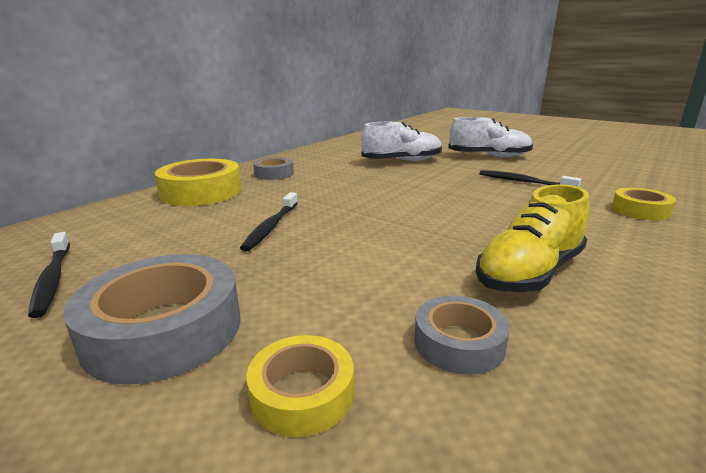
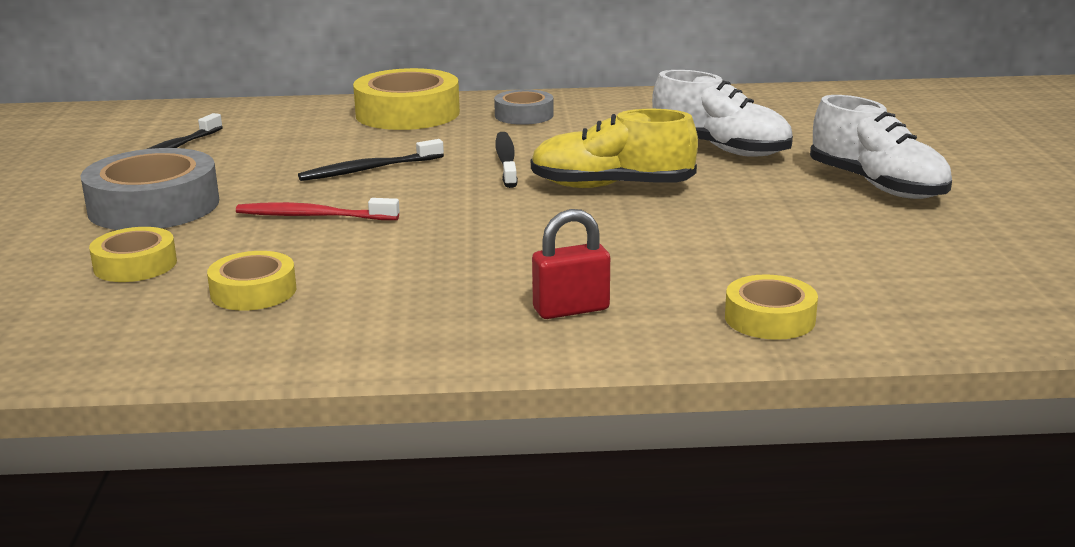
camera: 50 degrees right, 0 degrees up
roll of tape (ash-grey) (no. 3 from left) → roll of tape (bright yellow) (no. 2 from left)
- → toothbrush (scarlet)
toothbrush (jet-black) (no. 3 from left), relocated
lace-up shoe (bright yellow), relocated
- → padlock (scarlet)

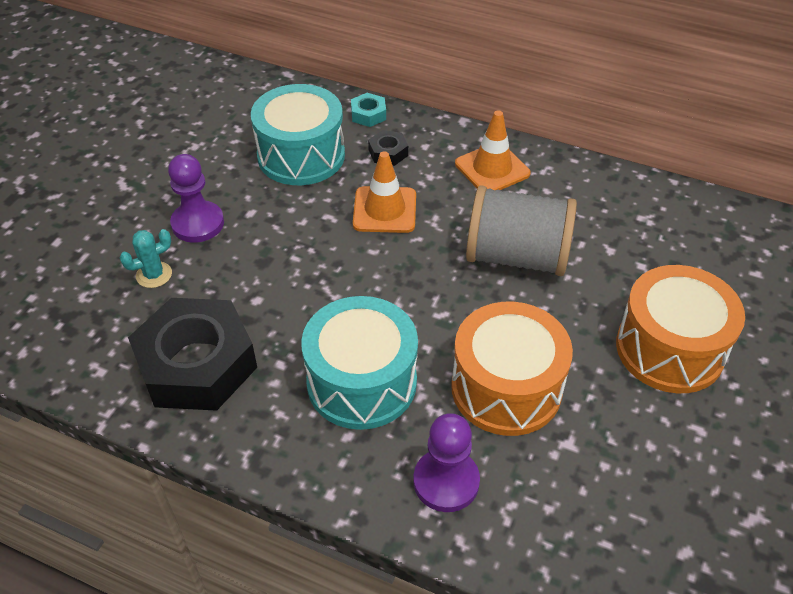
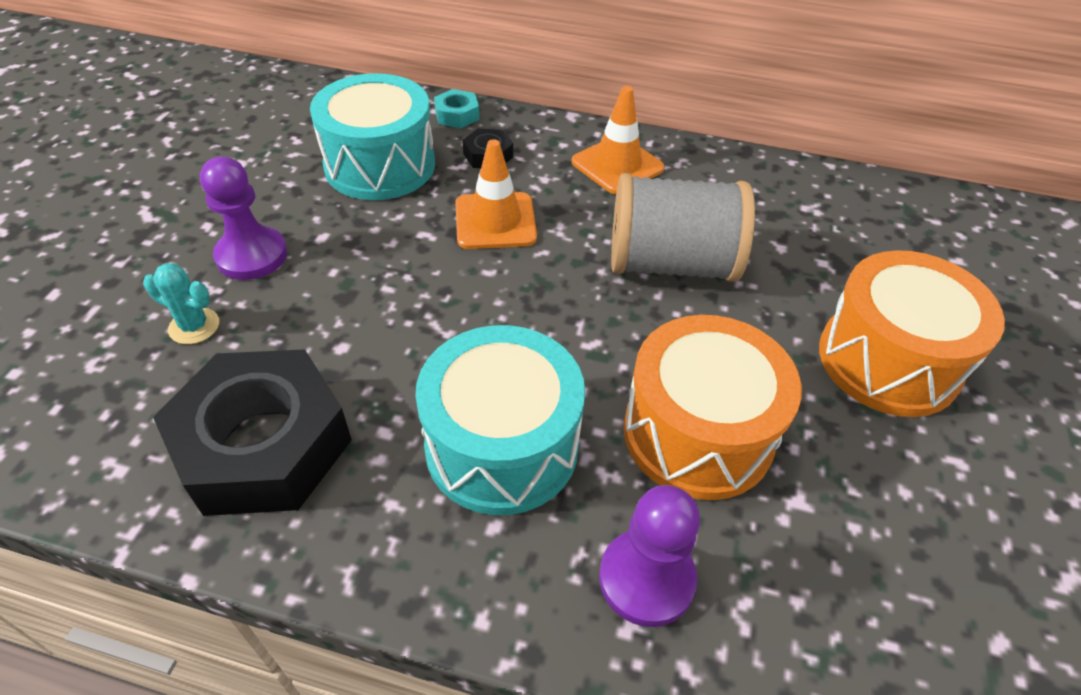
camera: 10 degrees left, 0 degrees up
cactus (teal), 60 degrees clockwise

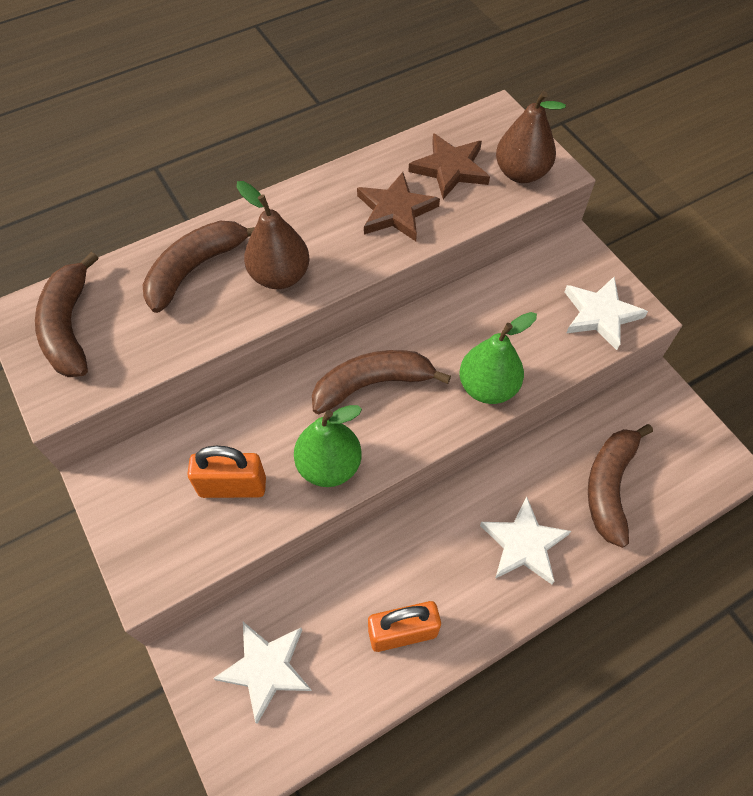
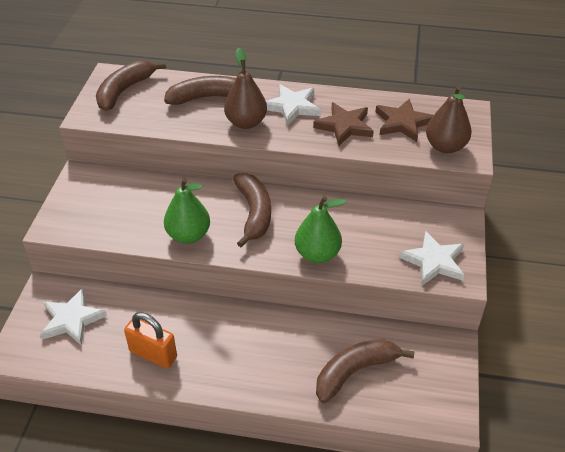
camera: 40 degrees right, 15 degrees down
toy banana (brown) (no. 3 from left), 60 degrees clockwise
star shape (pure white) (no. 2 from left), relocated
padlock (bright orange) (no. 1 from left) → -

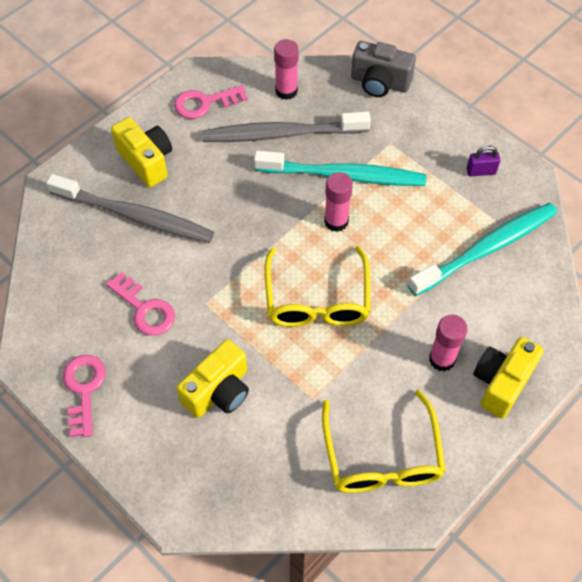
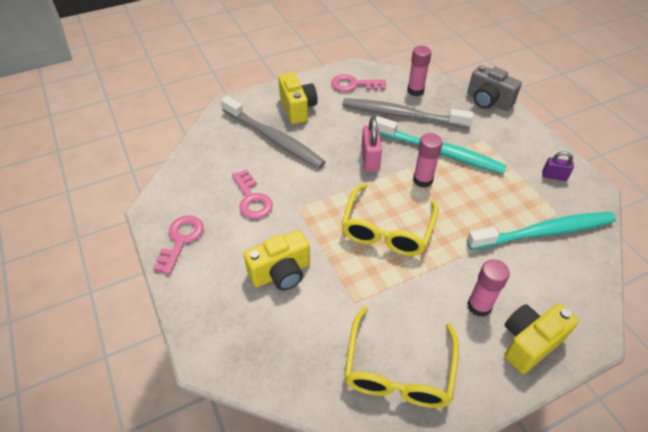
camera: 20 degrees right, 10 degrees down
- → padlock (rose-pink)

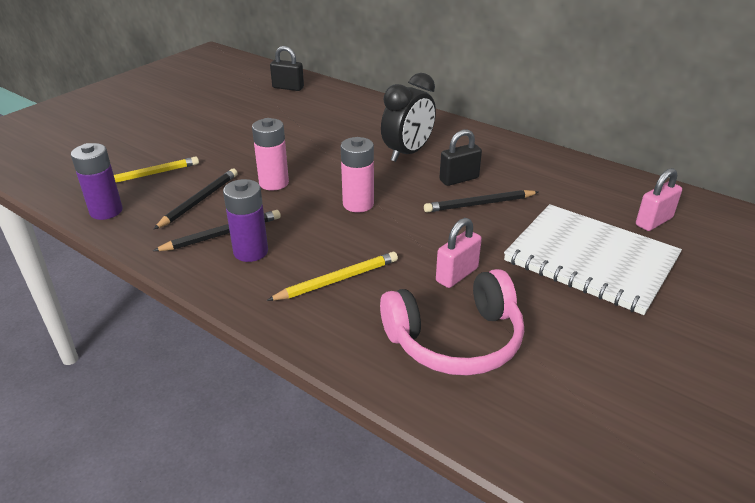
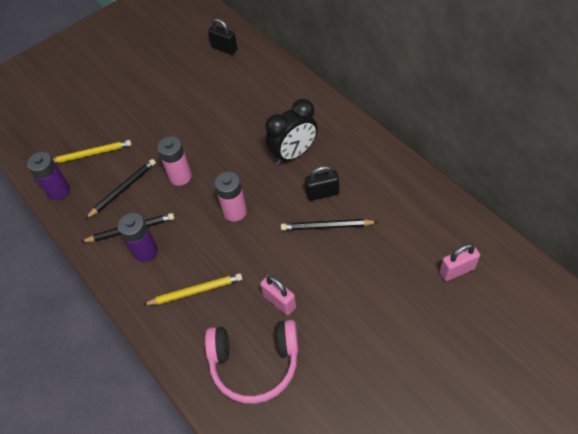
camera: 20 degrees right, 20 degrees up
padlock (rose-pink) (no. 1 from left), 75 degrees clockwise
notebook (pure white) → -

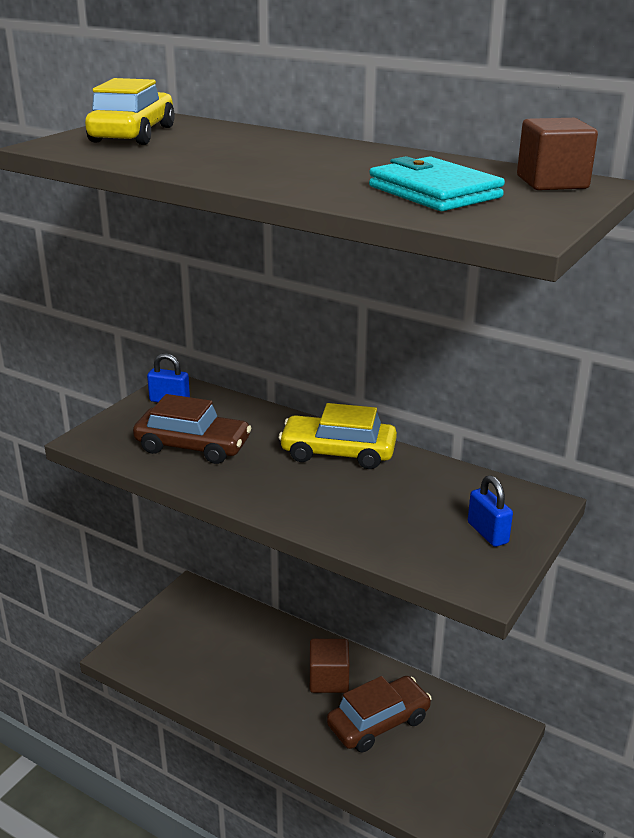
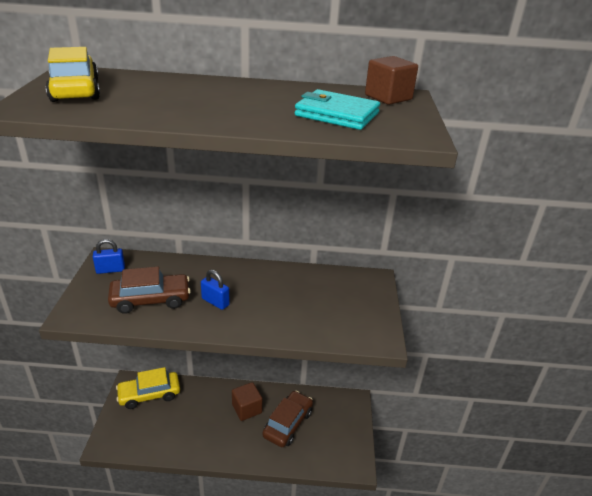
camera: 30 degrees left, 5 degrees up
toy car (bright yellow) (no. 2 from left), relocated
padlock (cobalt) (no. 2 from left), relocated

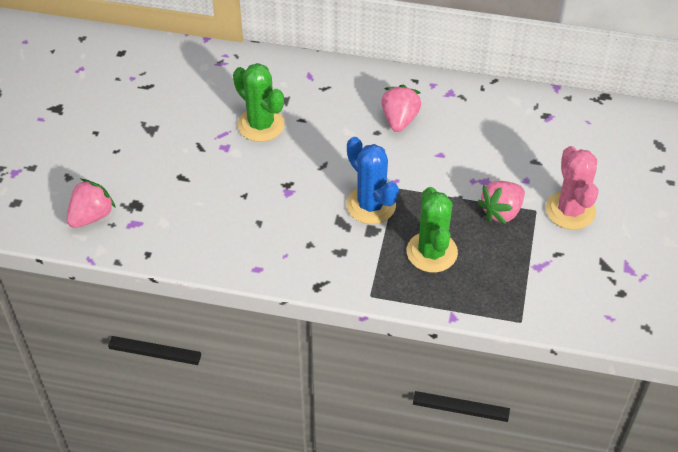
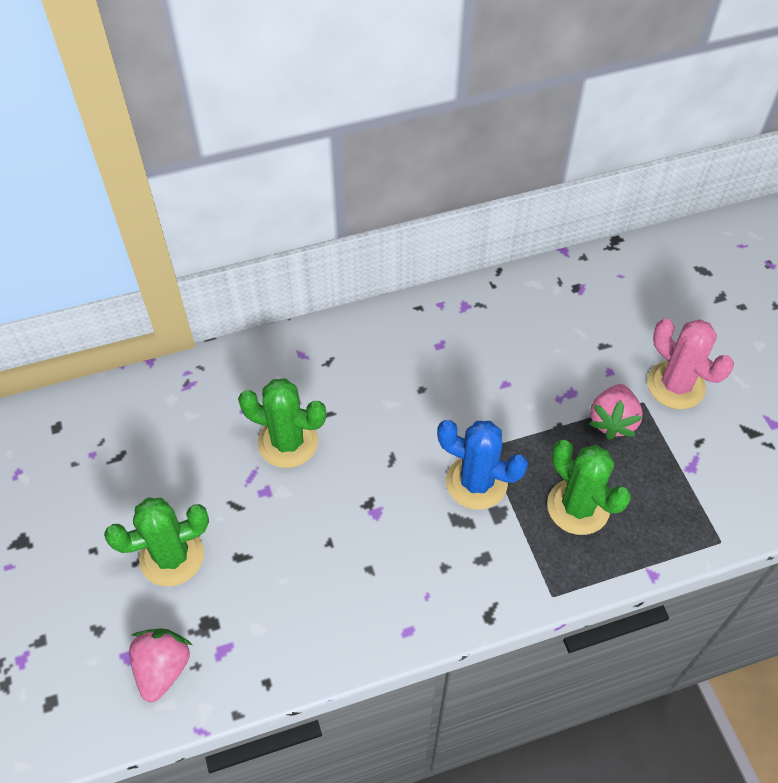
camera: 30 degrees left, 5 degrees up
- → cactus (leaf-green) (no. 1 from left)
strawberry (rose-pink) (no. 2 from left) → -

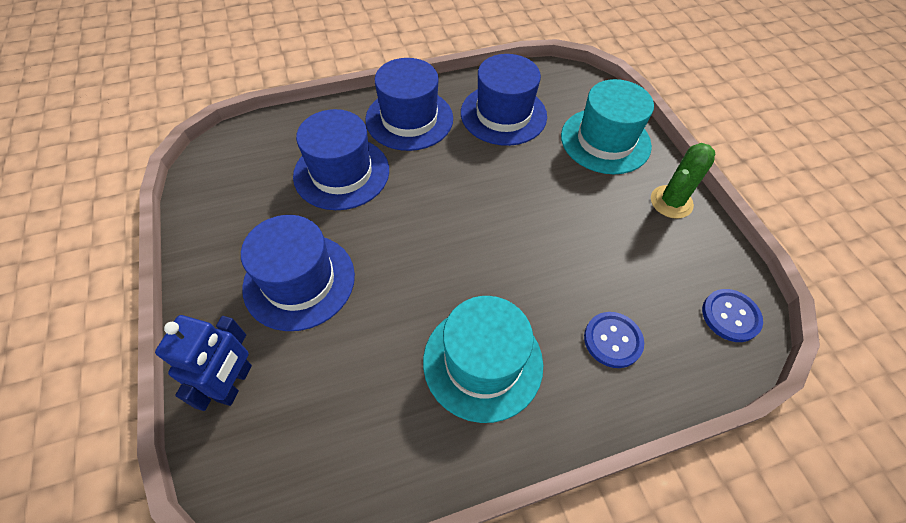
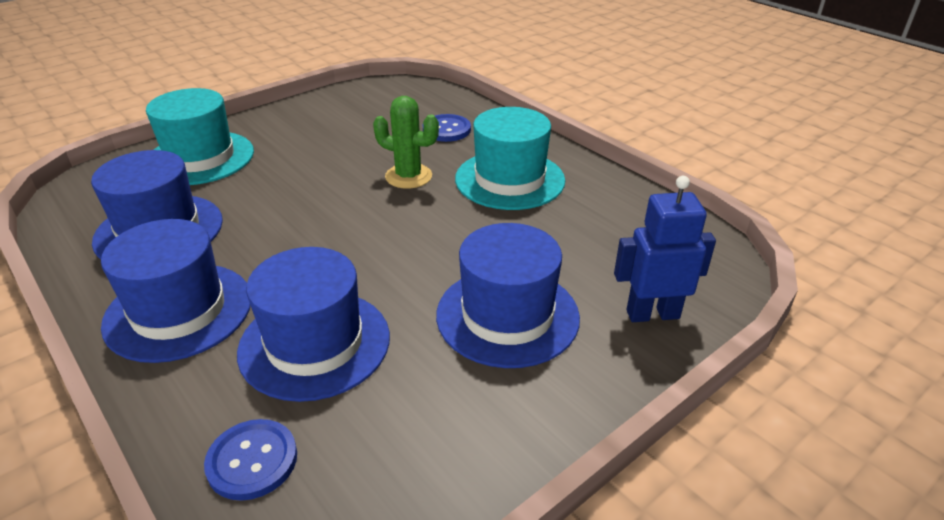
camera: 110 degrees left, 20 degrees down
shirt button (cobalt) (no. 2 from left in the first image) → shirt button (cobalt) (no. 1 from left), relocated
cactus (leaf-green), relocated

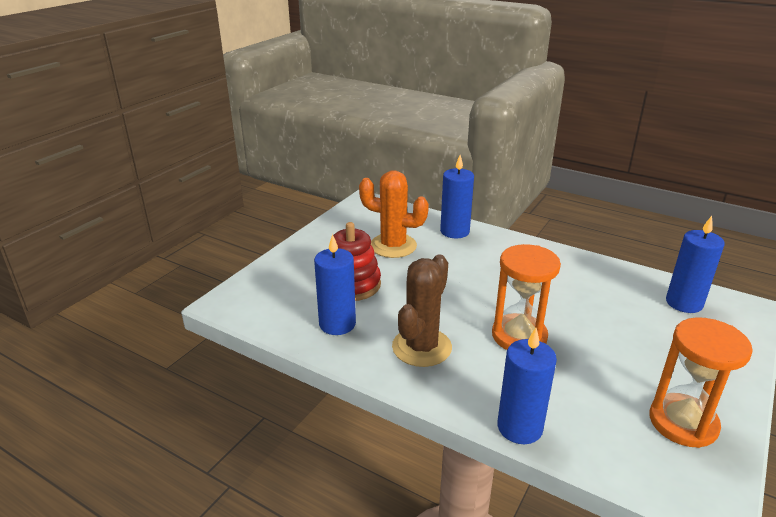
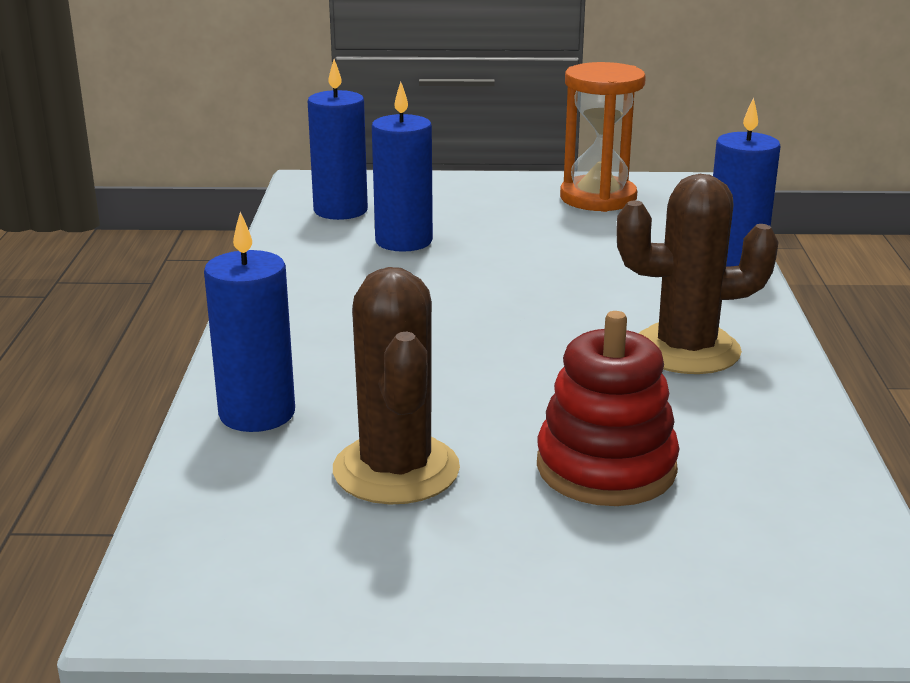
camera: 120 degrees left, 5 degrees down
cactus (bright orange) → cactus (brown) (no. 1 from left)
candle (cobalt) (no. 1 from left in the first image) → candle (cobalt) (no. 3 from left), relocated
hourglass (bright orange) (no. 1 from left) → -

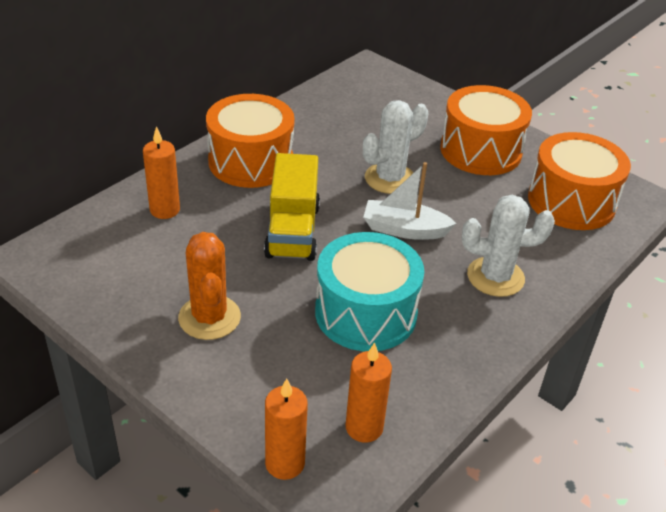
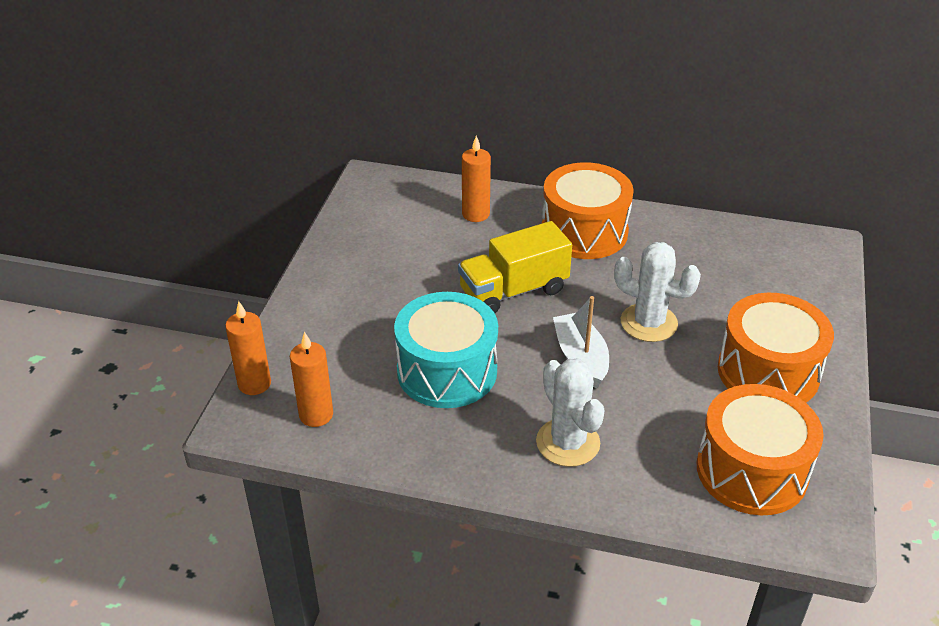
camera: 65 degrees right, 0 degrees up
cactus (bright orange) → -

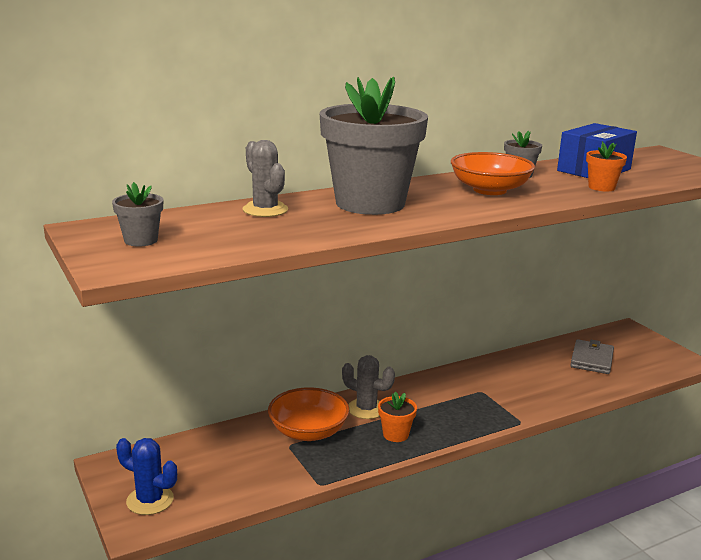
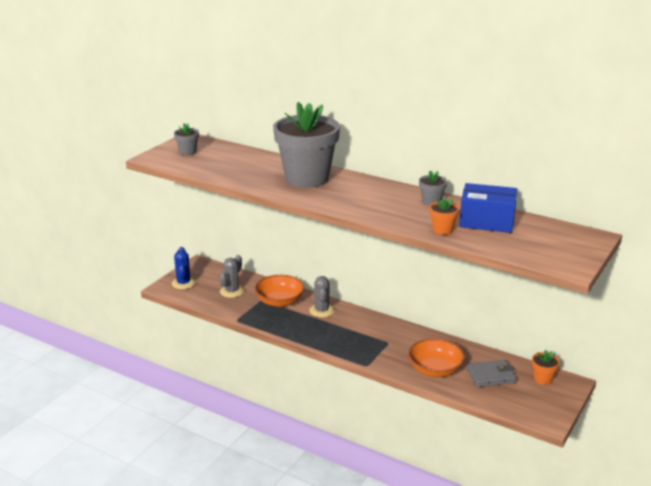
camera: 60 degrees right, 5 degrees up
cactus (ash-grey) (no. 1 from left), relocated
deep dish (bright orange) (no. 2 from left), relocated
flower pot (bright orange) (no. 1 from left in the first image) → flower pot (bright orange) (no. 2 from left), relocated

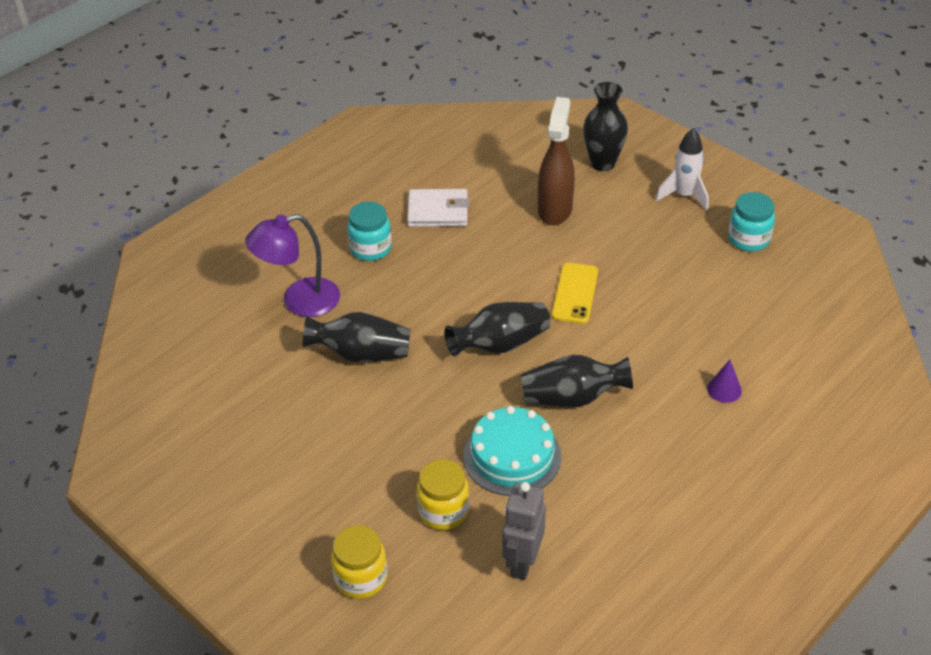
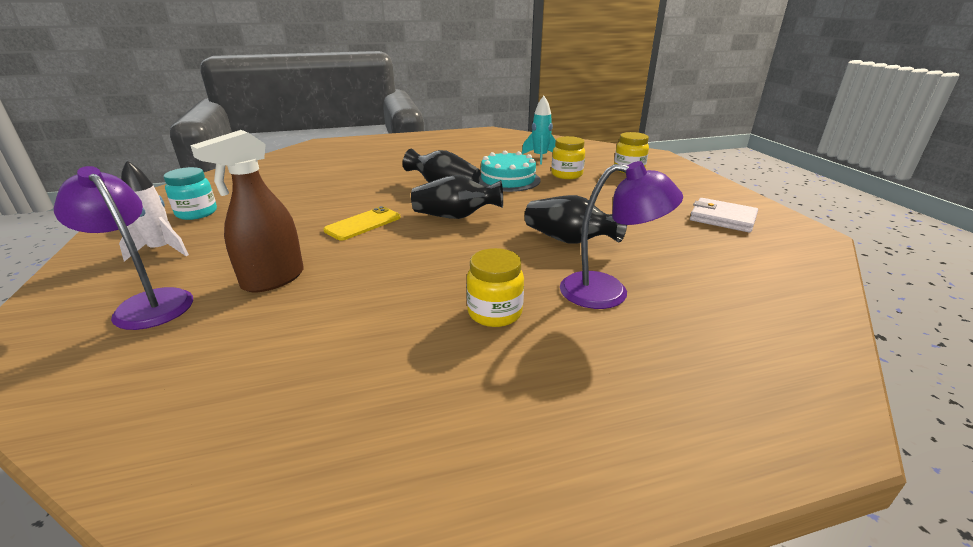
camera: 150 degrees left, 15 degrees down
flower vase (jet-black) (no. 4 from left) → desk lamp (royal purple) (no. 1 from left)
jam jar (teal) (no. 1 from left) → jam jar (bright yellow) (no. 1 from left)
robot (ash-grey) → toy rocket (teal)
card wallet (pure white), relocated
solid cone (royal purple) → -

